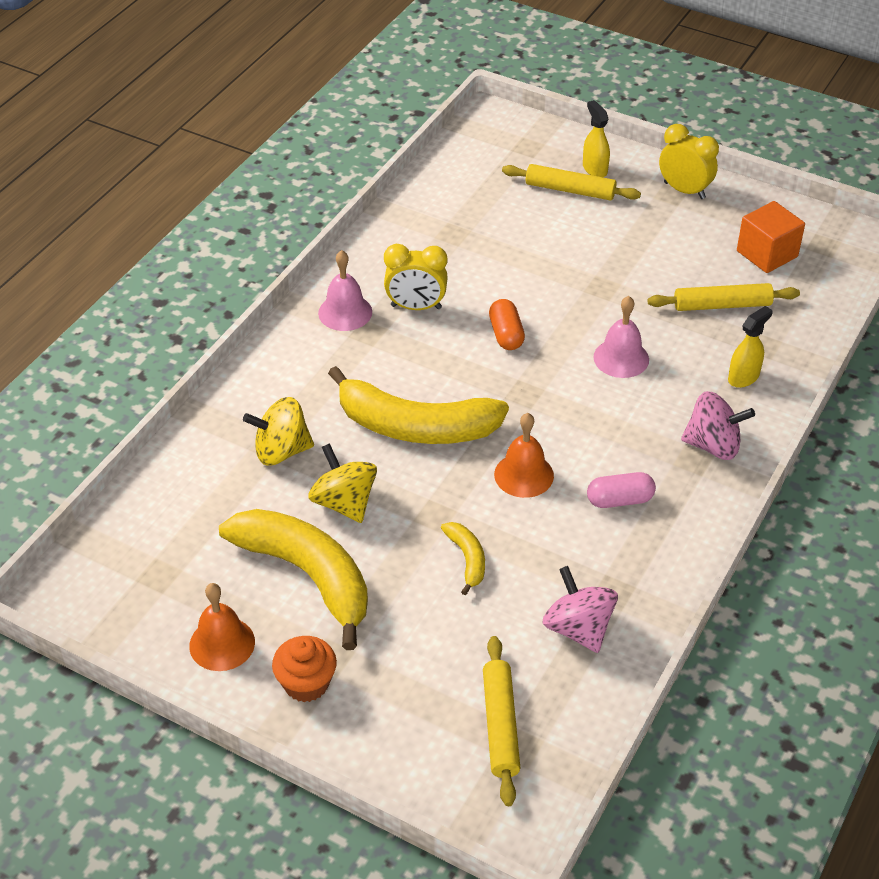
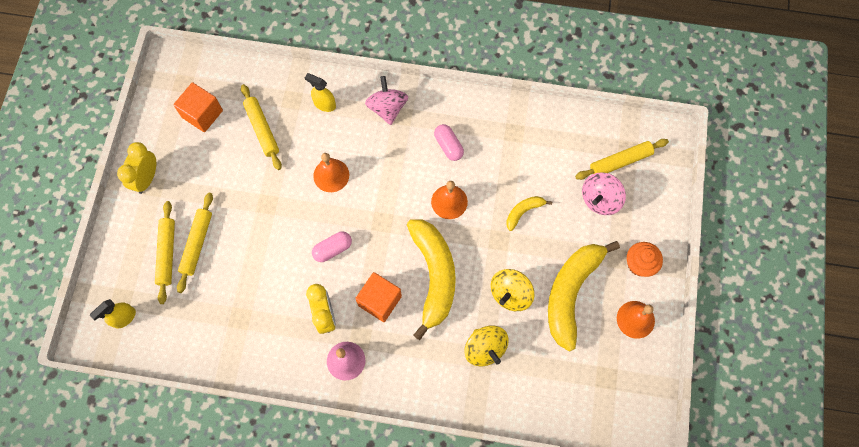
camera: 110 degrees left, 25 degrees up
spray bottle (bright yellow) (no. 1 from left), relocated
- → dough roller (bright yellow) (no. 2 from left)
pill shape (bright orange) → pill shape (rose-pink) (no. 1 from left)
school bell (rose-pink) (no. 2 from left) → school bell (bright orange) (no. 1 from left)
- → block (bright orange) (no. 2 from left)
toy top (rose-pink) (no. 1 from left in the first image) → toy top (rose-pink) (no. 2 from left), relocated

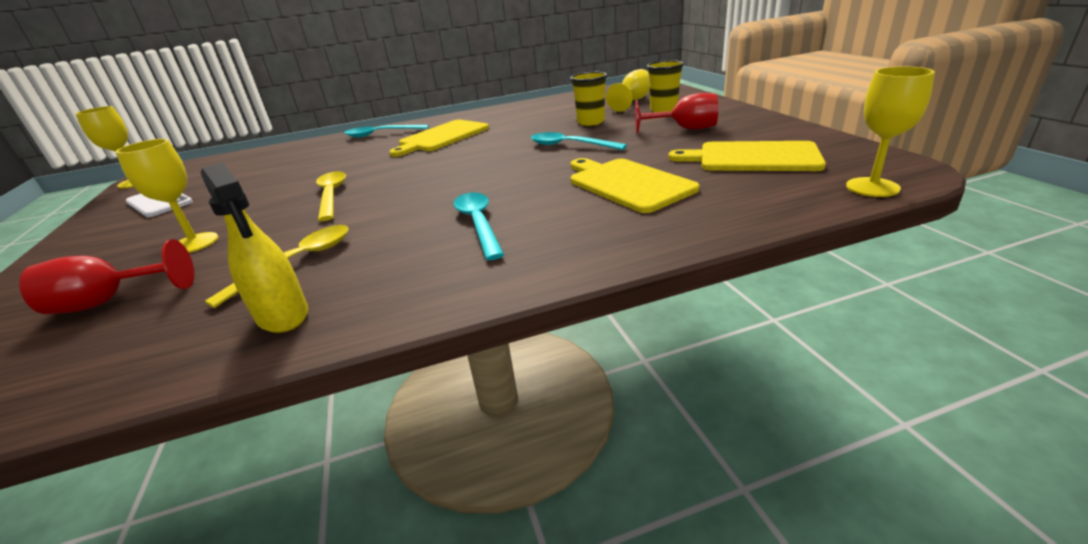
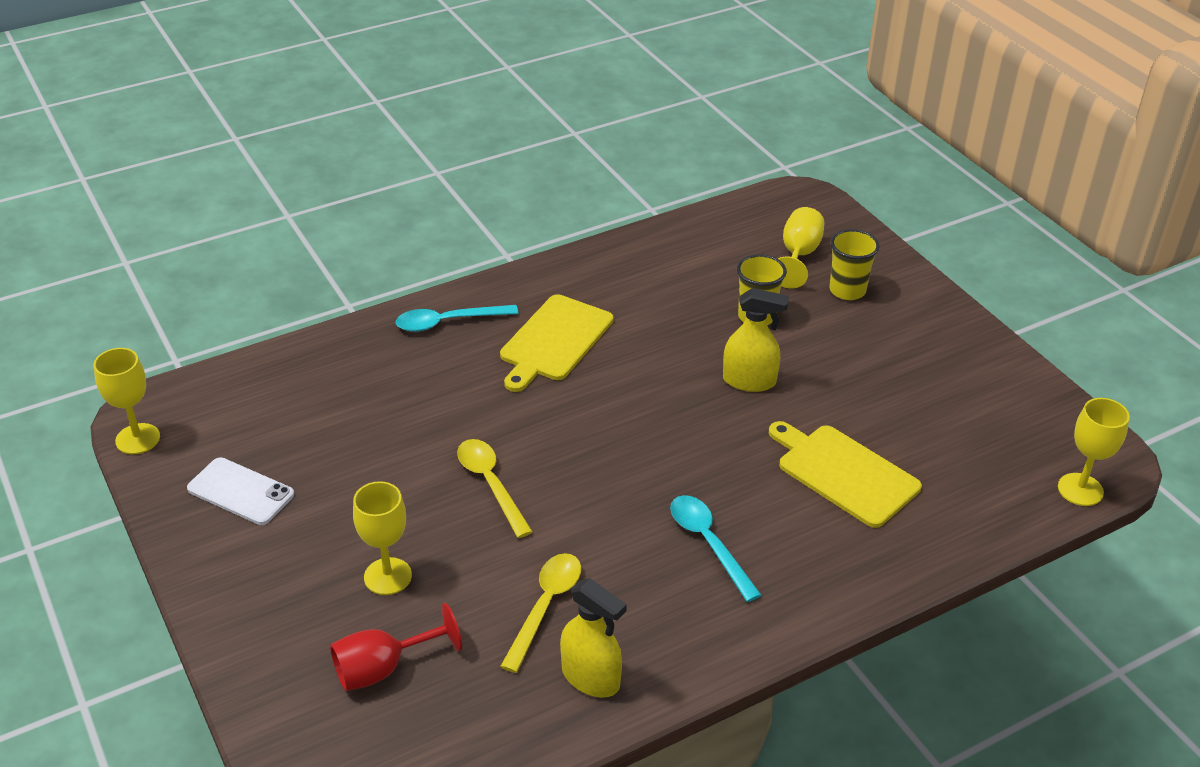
camera: 15 degrees left, 10 degrees up
teaspoon (teal) (no. 3 from left) → spray bottle (bright yellow) (no. 2 from left)
wine glass (scarlet) (no. 2 from left) → -
bread board (bright yellow) (no. 3 from left) → -

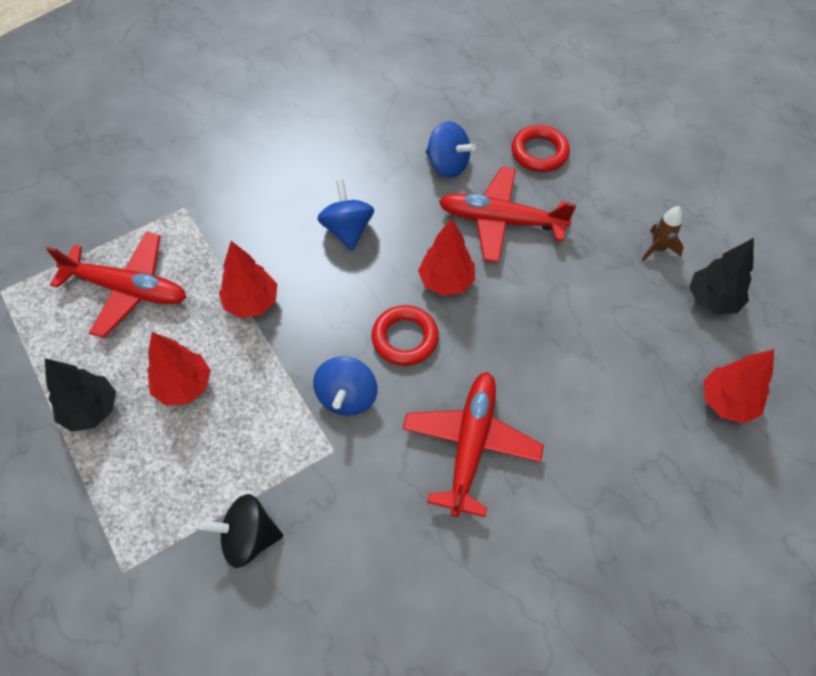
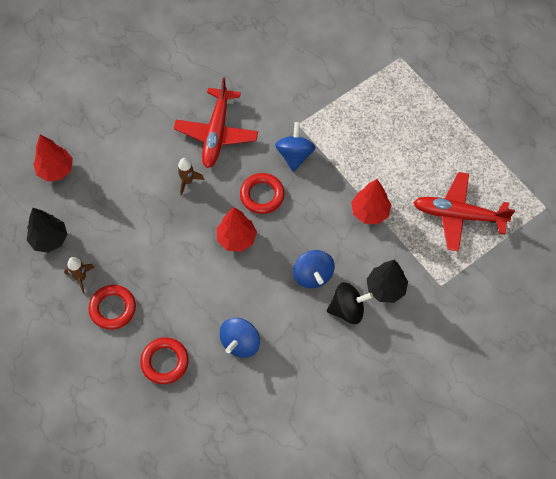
camera: 175 degrees right, 5 degrees up
- → hoop (scarlet) (no. 1 from left)
- → toy rocket (brown) (no. 2 from left)
toy top (cobalt) (no. 3 from left in the first image) → toy top (cobalt) (no. 1 from left), 90 degrees counterclockwise
toy top (jet-black), relocated
tree (jet-black) (no. 1 from left in the first image) → tree (jet-black) (no. 2 from left), relocated
tree (scarlet) (no. 1 from left) → -
plane (scarlet) (no. 3 from left) → -

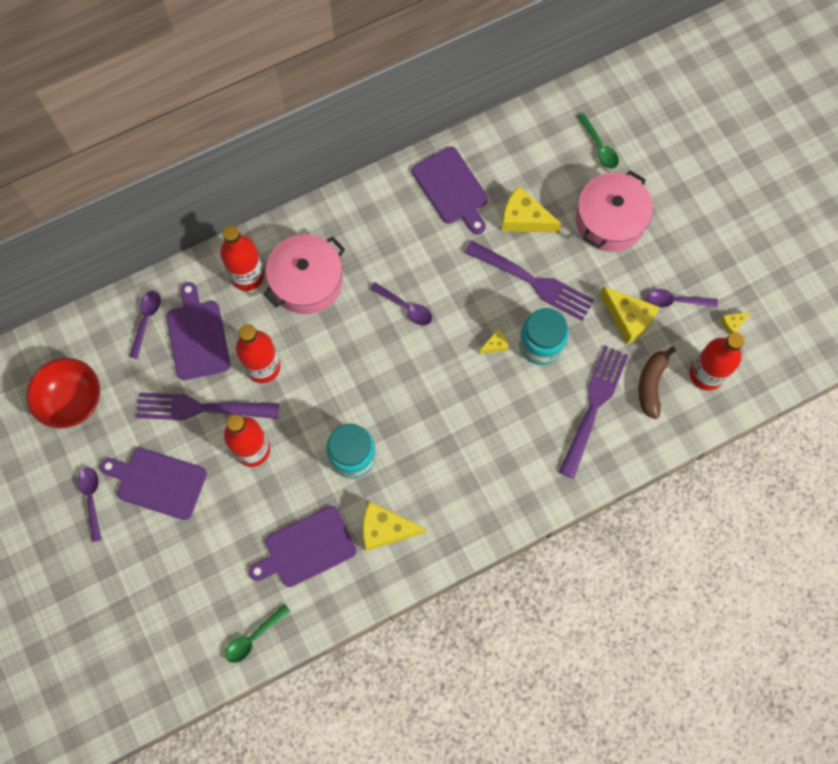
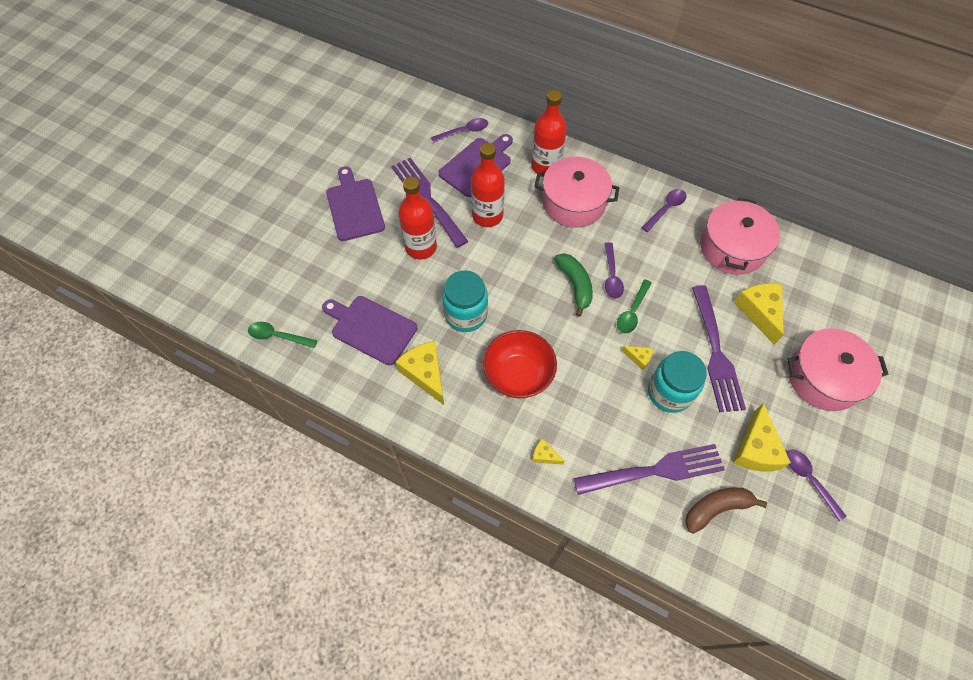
camera: 55 degrees right, 10 degrees down
deep dish (scarlet), relocated
cheese (bright yellow) (no. 5 from left in the first image) → cheese (bright yellow) (no. 2 from left), relocated
- → toy banana (leaf-green)
teaspoon (leaf-green) (no. 2 from left), relocated
teaspoon (royal purple) (no. 1 from left in the first image) → teaspoon (royal purple) (no. 3 from left), relocated
bread board (royal purple) (no. 4 from left) → pot (rose-pink) (no. 2 from left)
flask (scarlet) (no. 4 from left) → -

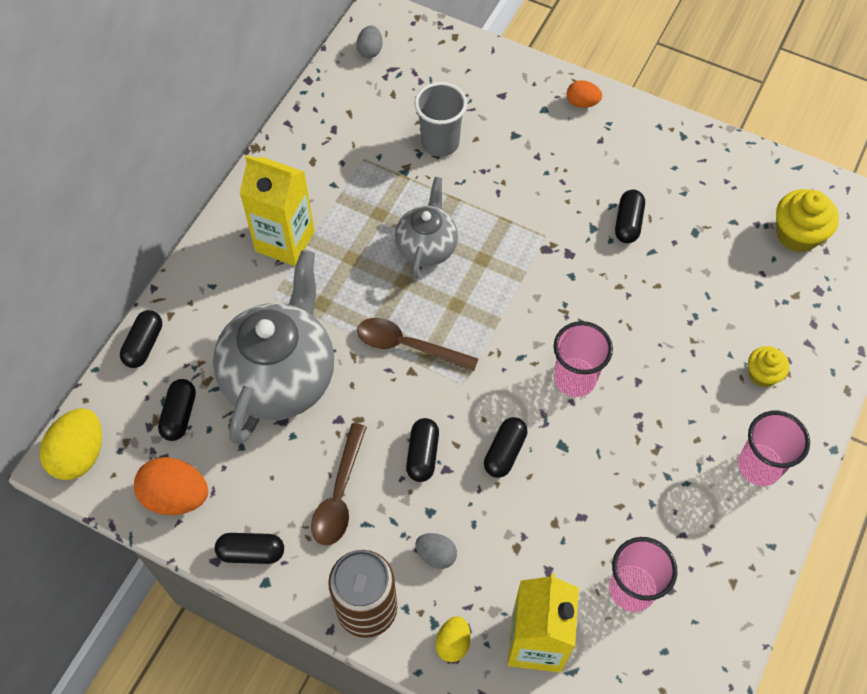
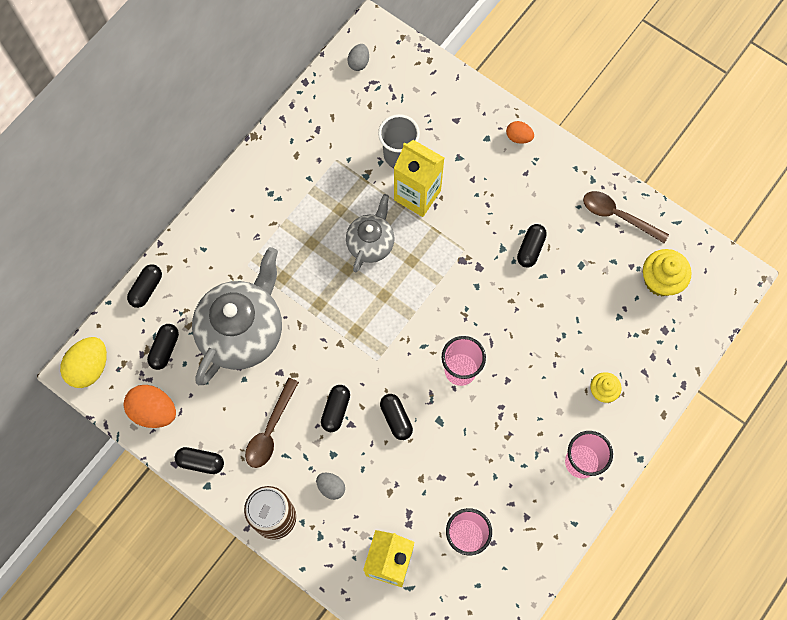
camera: 10 degrees right, 10 degrees up
pill shape (jet-black) (no. 5 from left), 60 degrees counterclockwise
carton (bright yellow) (no. 1 from left in the first image) → carton (bright yellow) (no. 2 from left), relocated
teaspoon (brown) (no. 2 from left), relocated
egg (bright yellow) (no. 2 from left) → -

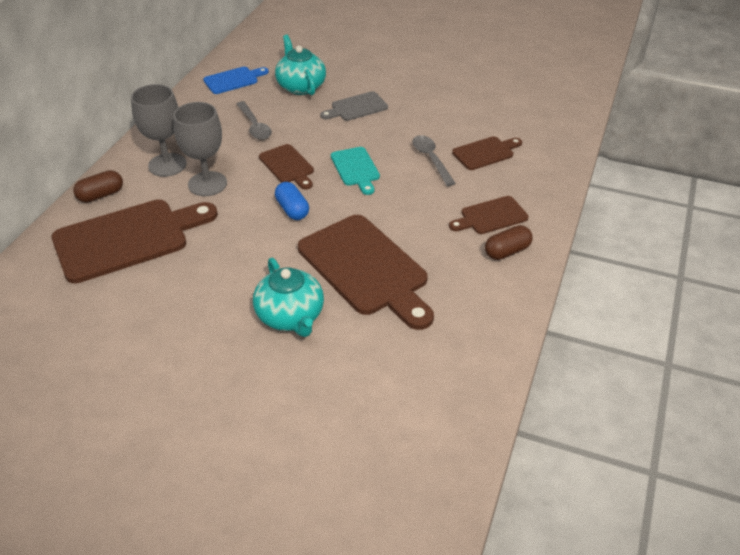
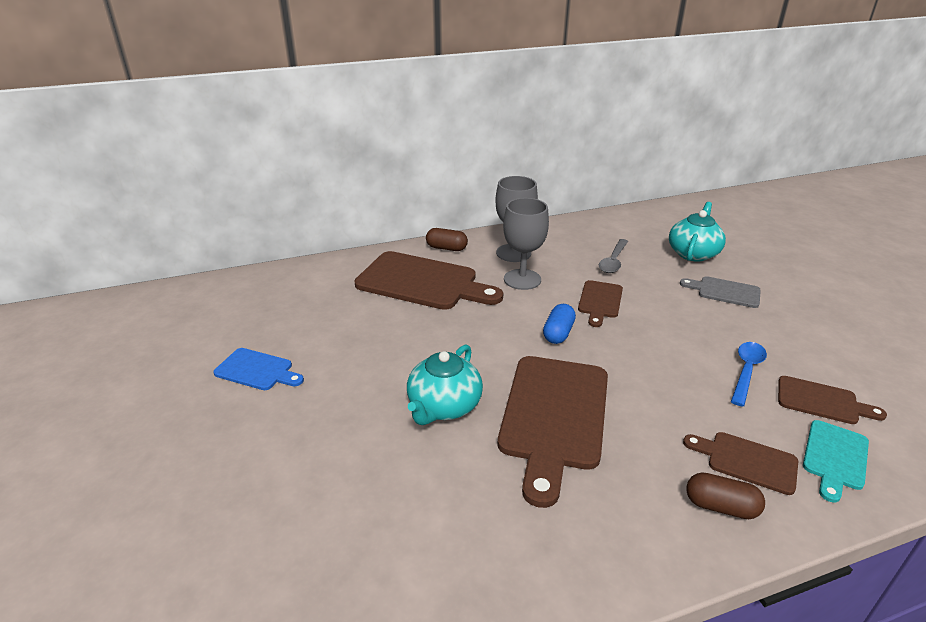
camera: 50 degrees right, 10 degrees down
bread board (cobalt), relocated
teaspoon (ash-grey) (no. 2 from left) → teaspoon (cobalt)
bread board (teal), relocated

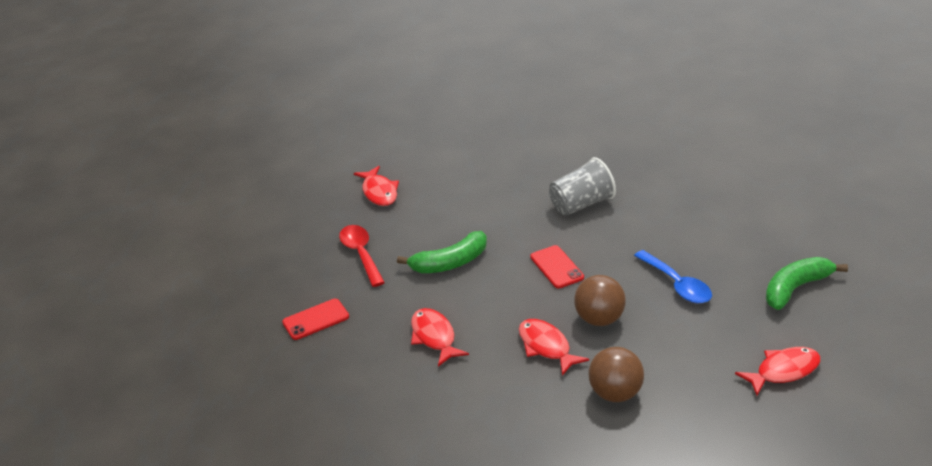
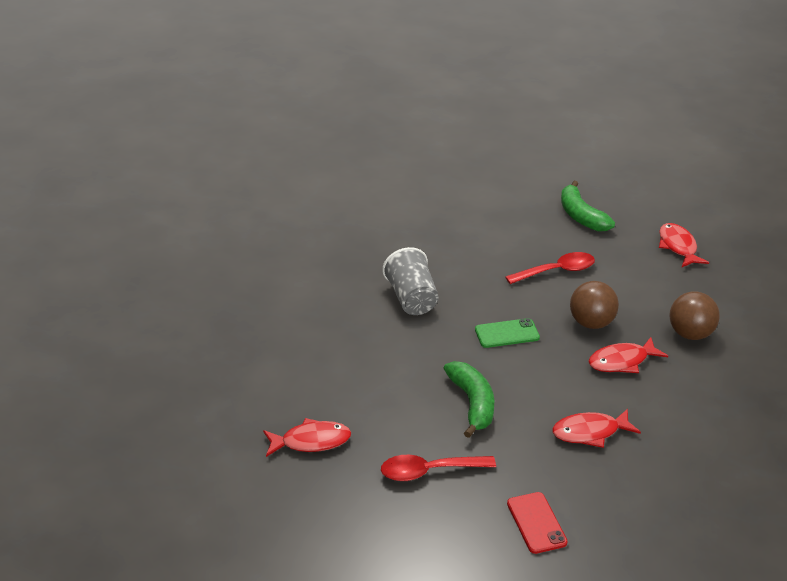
camera: 80 degrees left, 0 degrees up
smartphone (scarlet) (no. 2 from left) → smartphone (leaf-green)
teaspoon (cobalt) → teaspoon (scarlet) (no. 2 from left)

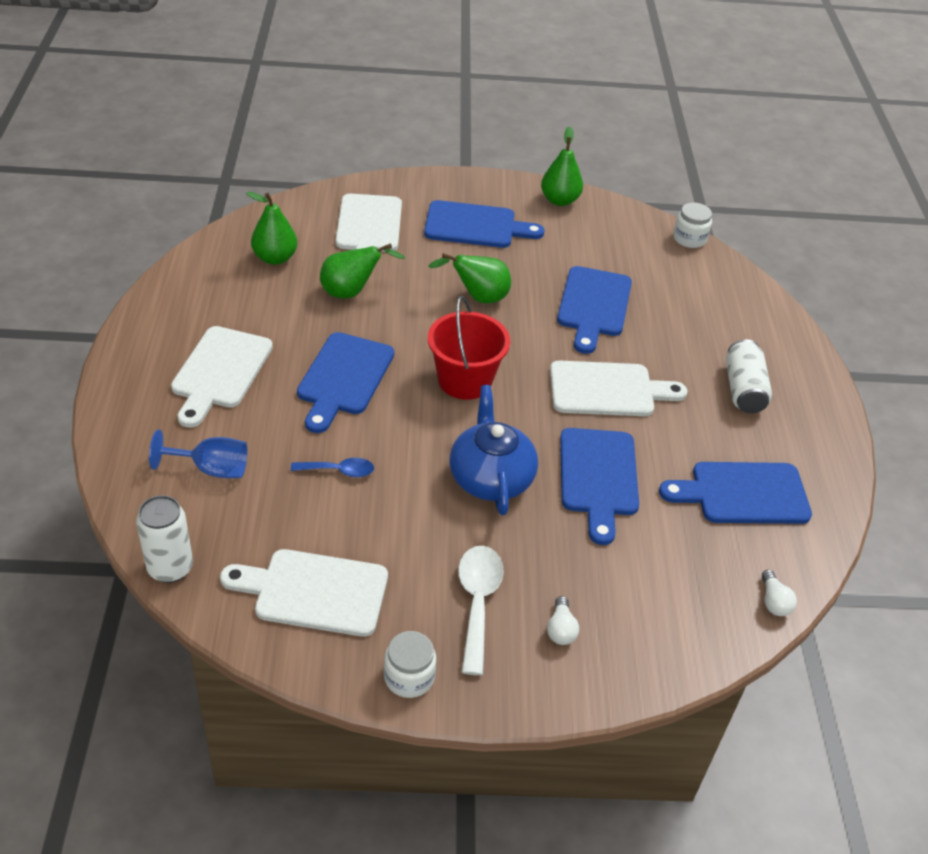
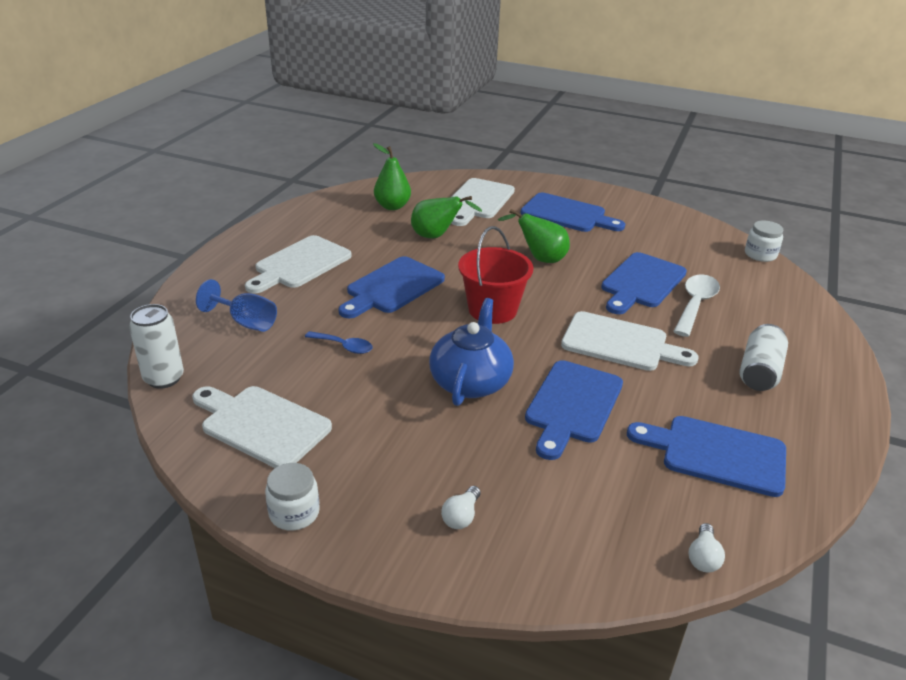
camera: 25 degrees right, 10 degrees down
teaspoon (pure white), relocated
toy pear (leaf-green) (no. 4 from left) → -

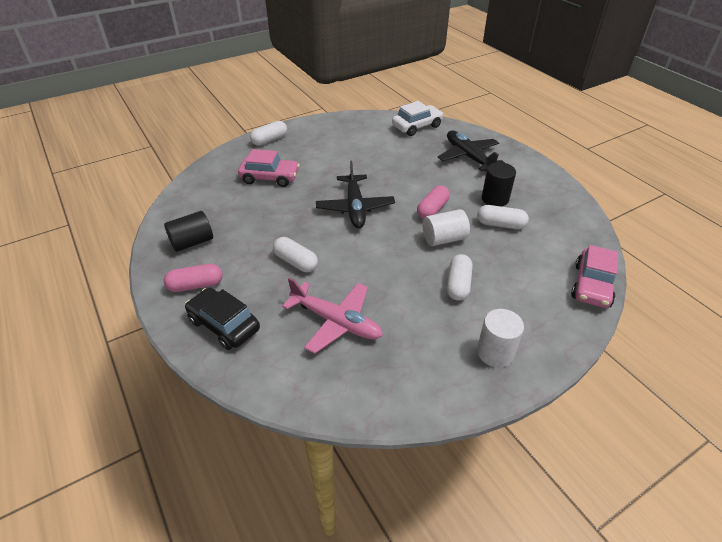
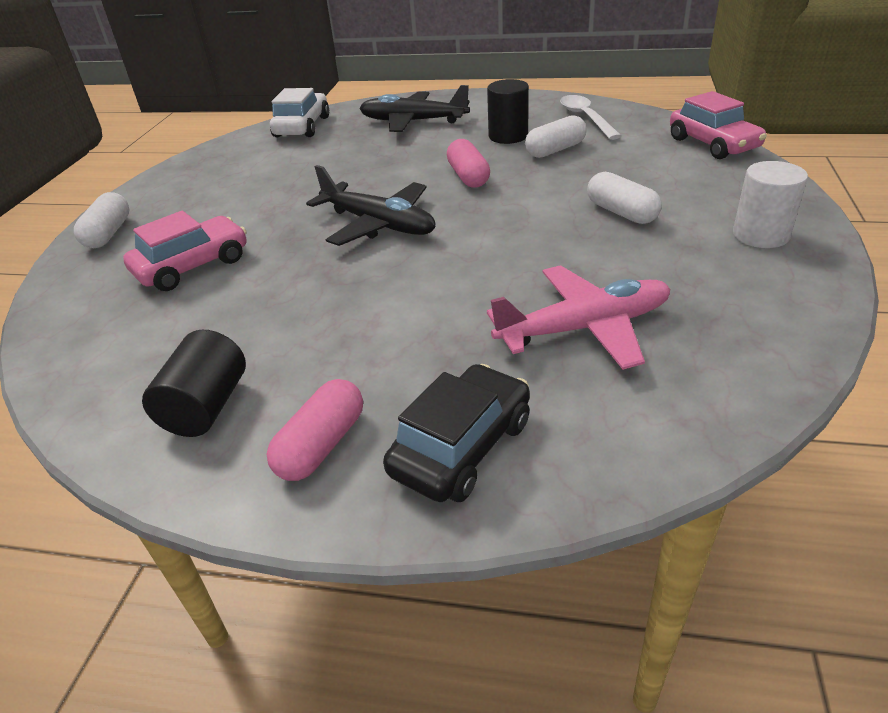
camera: 45 degrees left, 5 degrees down
toy car (jet-black), 135 degrees clockwise
- → teaspoon (pure white)
pill shape (pure white) (no. 2 from left) → -
cylinder (pure white) (no. 1 from left) → -

